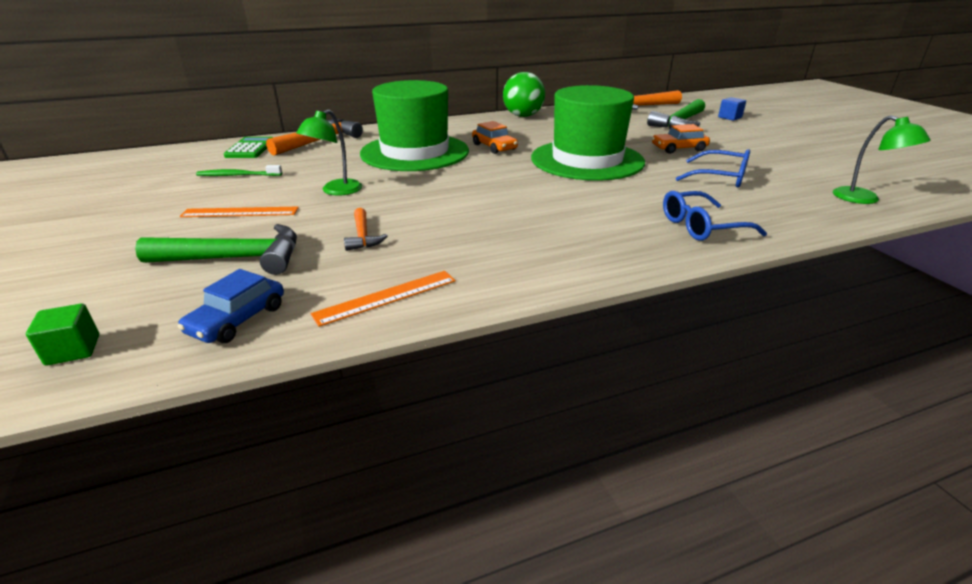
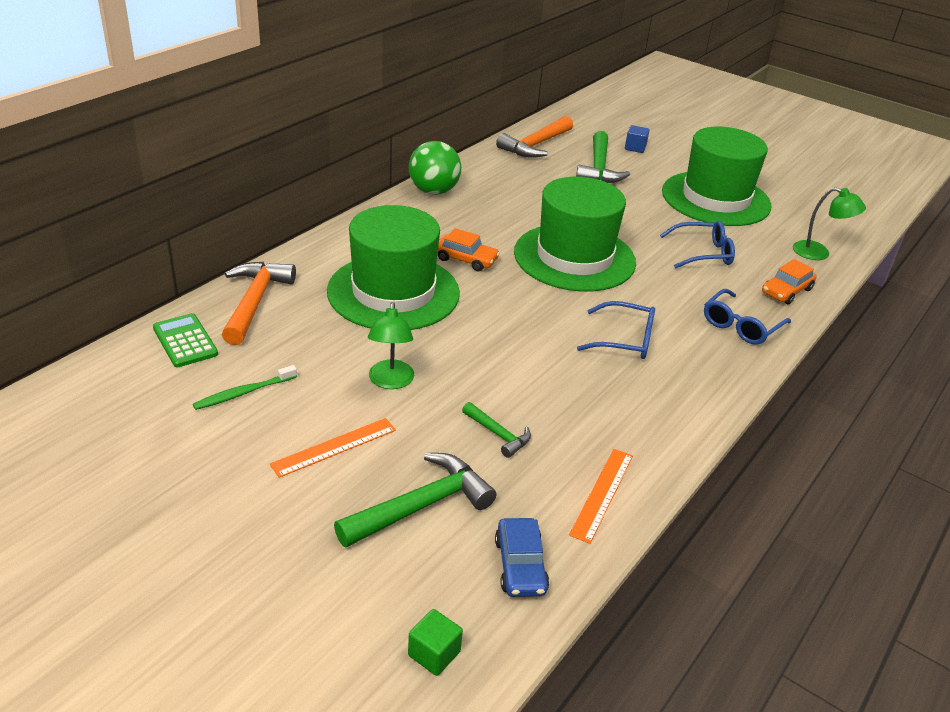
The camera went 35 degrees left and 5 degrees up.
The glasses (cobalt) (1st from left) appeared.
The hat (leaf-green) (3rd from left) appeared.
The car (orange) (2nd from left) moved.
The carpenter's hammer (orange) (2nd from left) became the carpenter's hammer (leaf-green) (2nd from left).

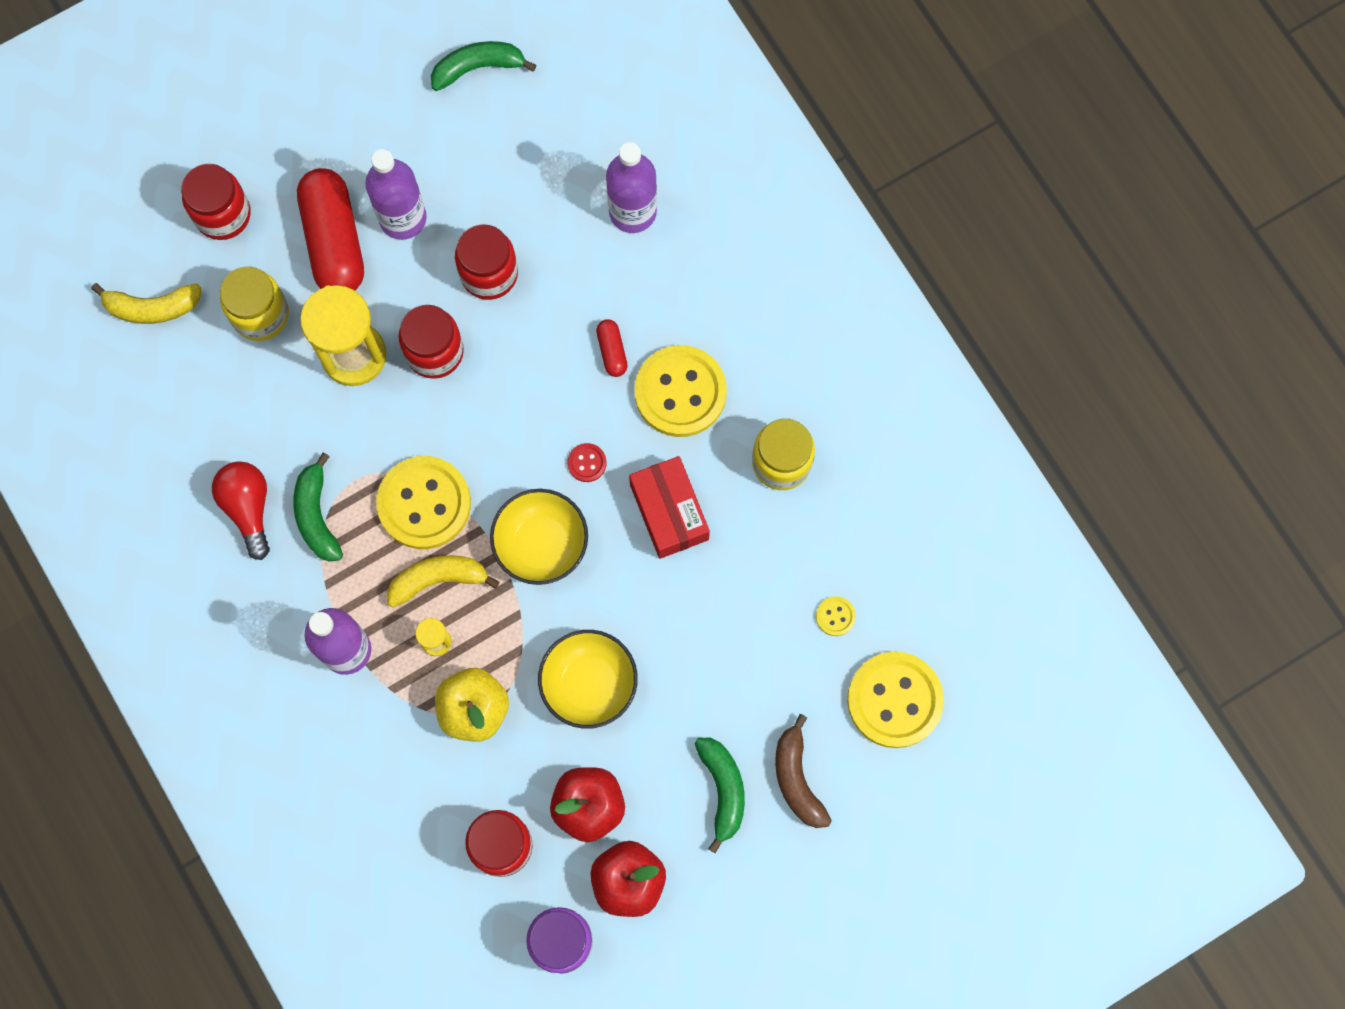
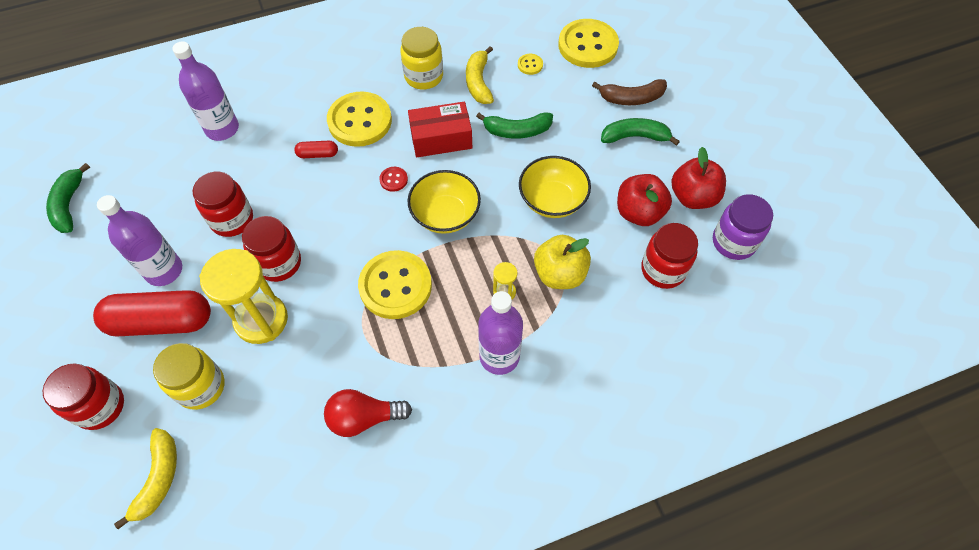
The camera went 80 degrees left and 15 degrees down.
The banana (leaf-green) (1st from left in the first image) moved.
The banana (golden) (2nd from left) moved.

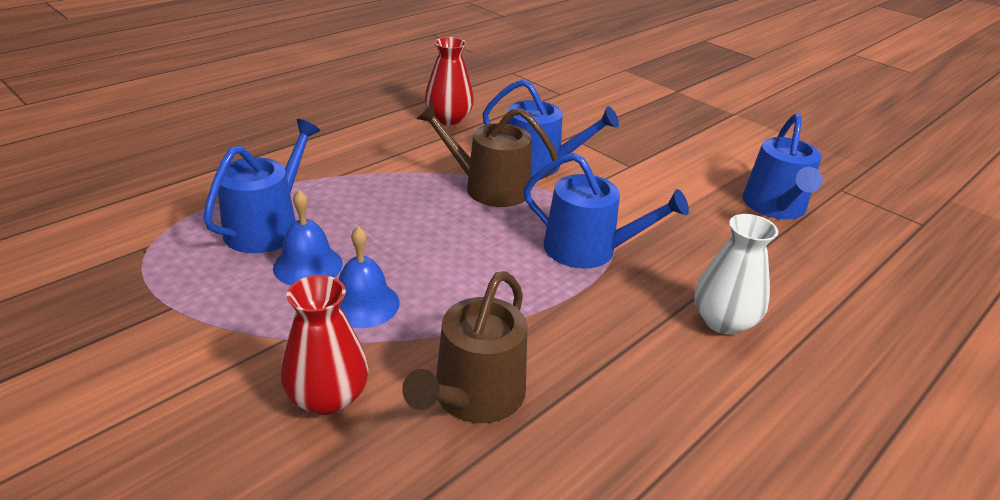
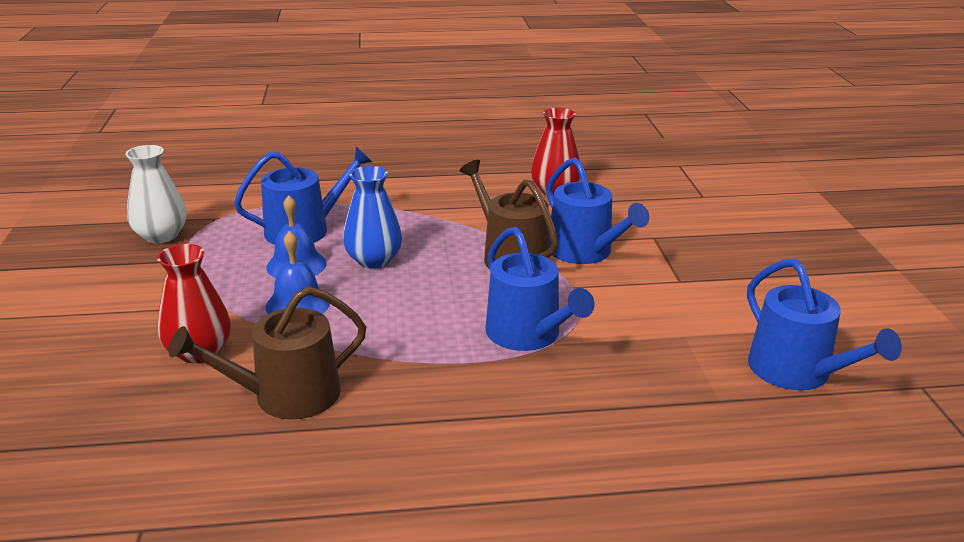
The camera went 40 degrees right and 5 degrees down.
The tall vase (cobalt) appeared.
The tall vase (pure white) moved.
The watering can (cobalt) (4th from left) turned 75 degrees counterclockwise.

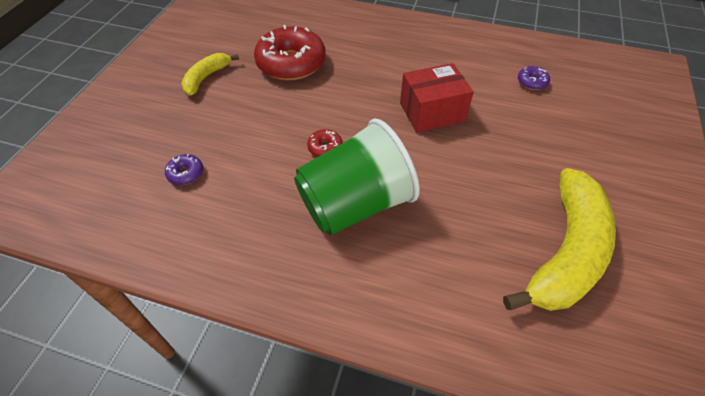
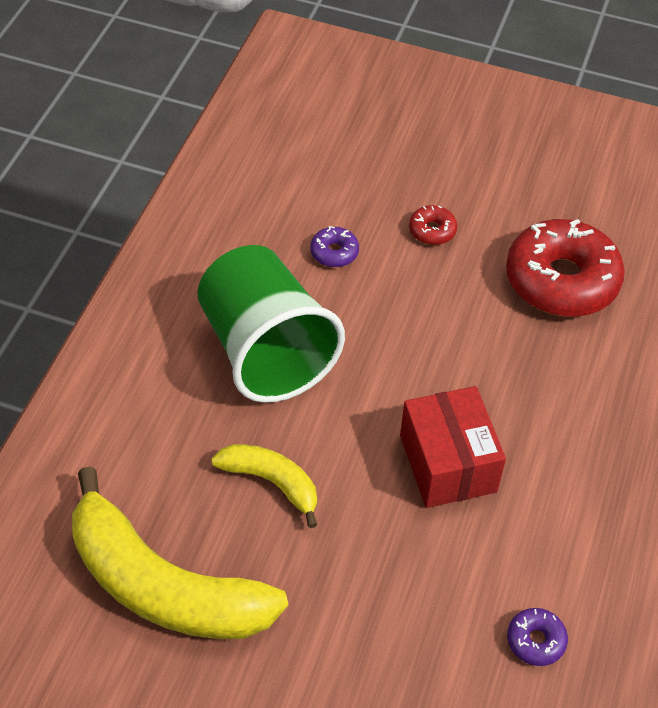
The camera went 90 degrees right and 0 degrees up.
The doughnut (violet) (1st from left) moved.
The banana (golden) (1st from left in the first image) moved.
The doughnut (red) (2nd from left in the first image) moved.

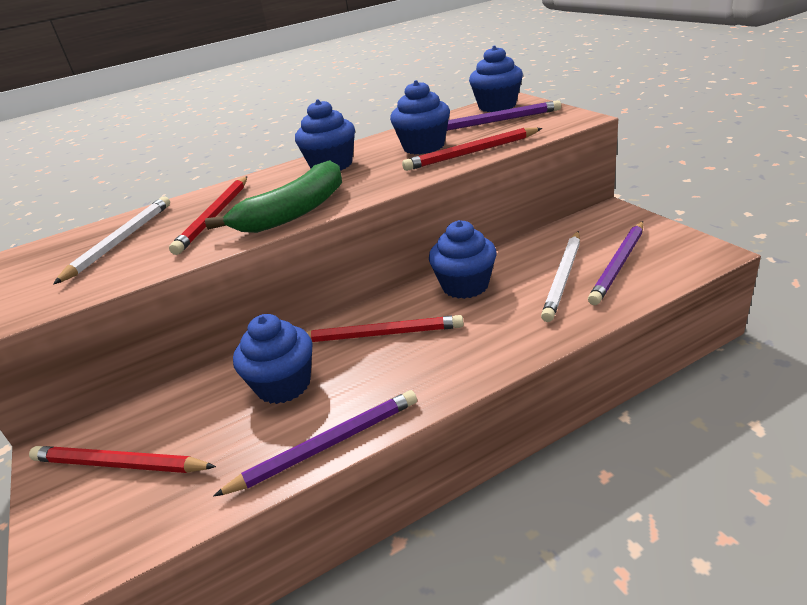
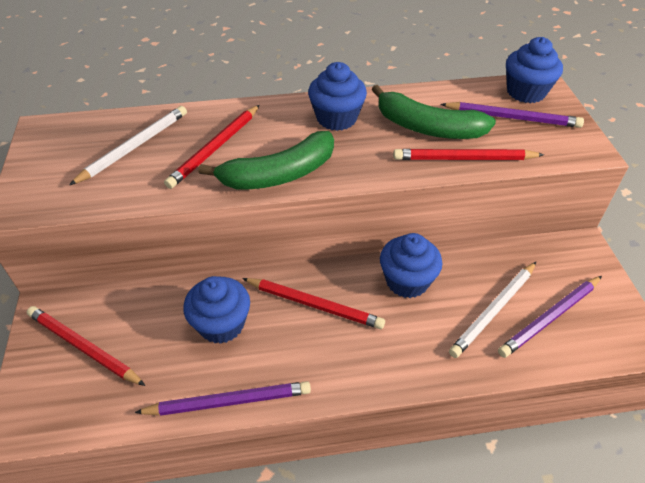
The camera went 15 degrees right and 15 degrees up.
The fairy cake (cobalt) (3rd from left) was replaced by the banana (leaf-green) (2nd from left).

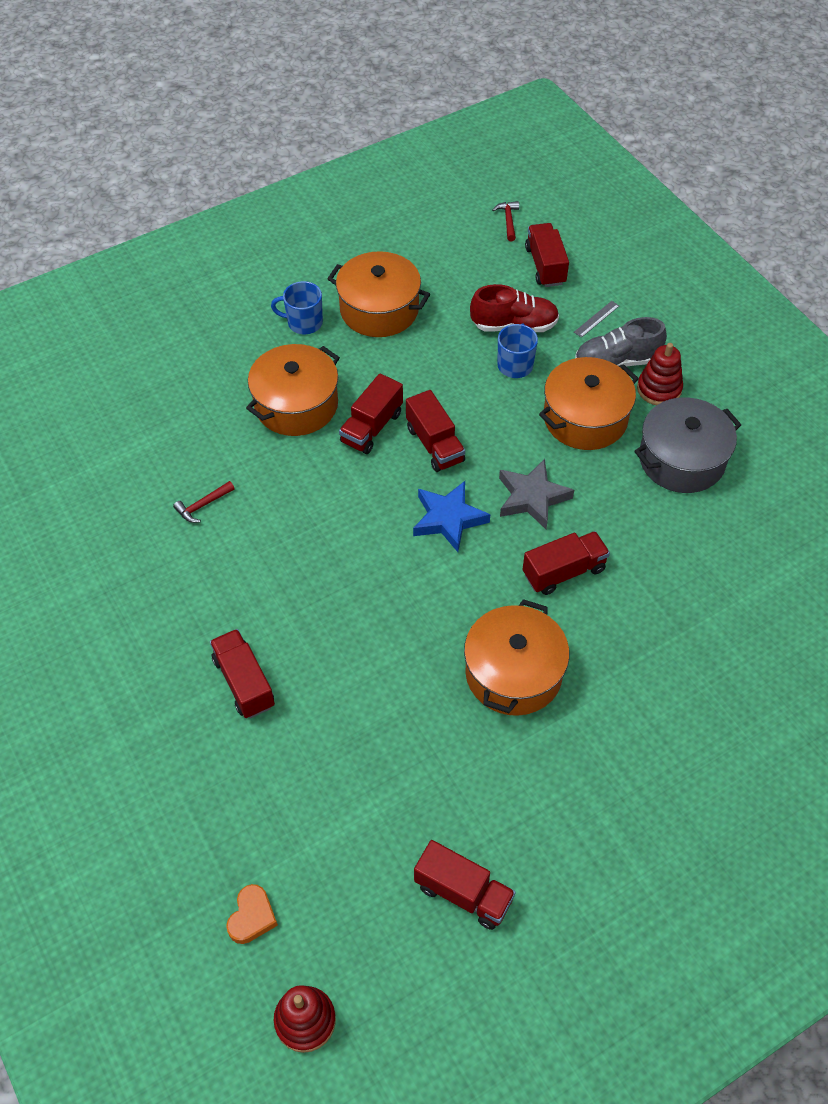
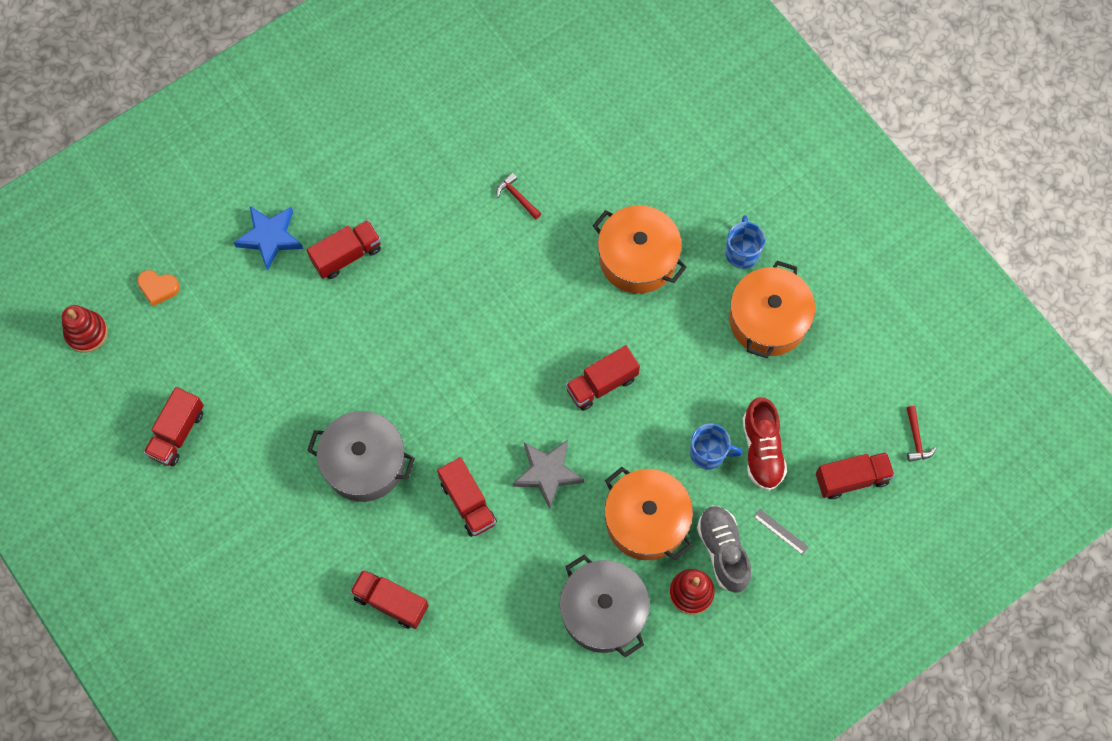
The camera went 85 degrees right and 15 degrees up.
The truck (red) (2nd from left in the first image) moved.
The star shape (cobalt) moved.
The cooking pot (orange) (3rd from left) became the cooking pot (grey) (1st from left).
The carpenter's hammer (red) (2nd from left) turned 90 degrees clockwise.

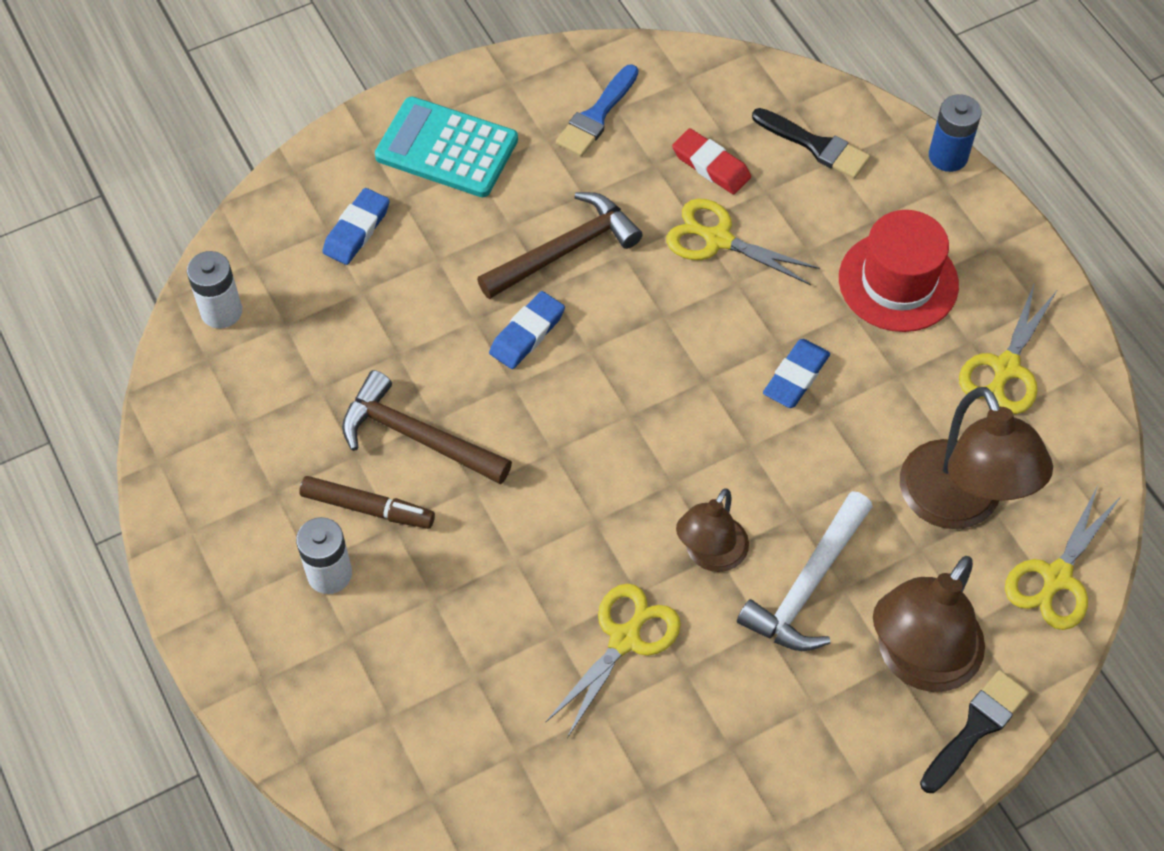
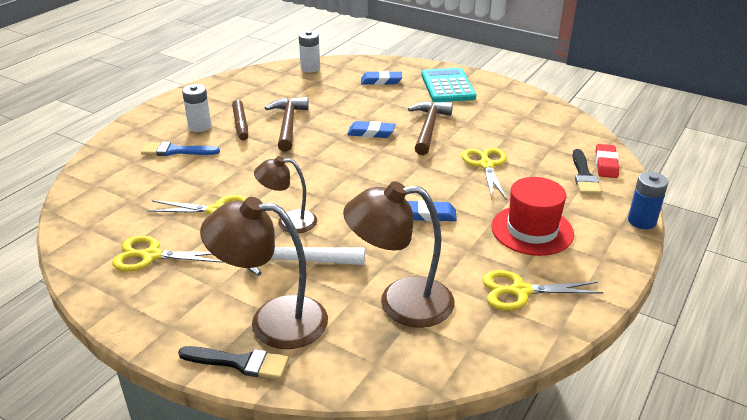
The camera went 60 degrees right and 25 degrees down.
The paint brush (cobalt) moved.
The eraser (red) moved.
The scissors (golden) (4th from left in the first image) moved.
The carpenter's hammer (russet) (2nd from left) turned 105 degrees counterclockwise.
The reading lamp (russet) (3rd from left) turned 45 degrees clockwise.

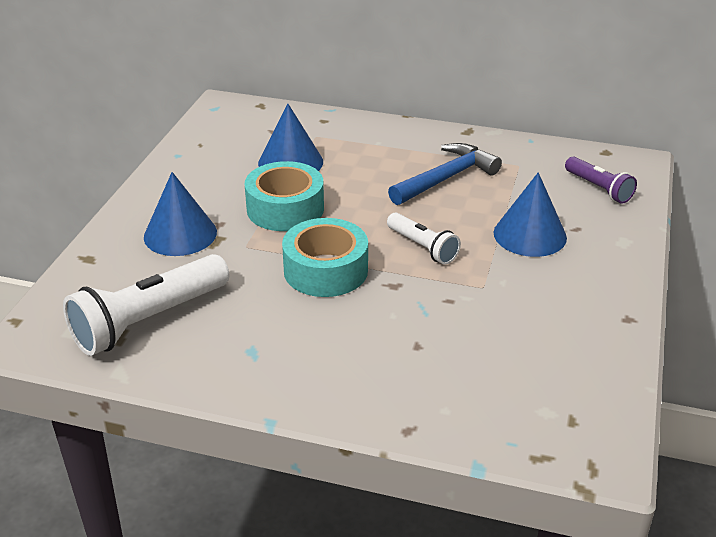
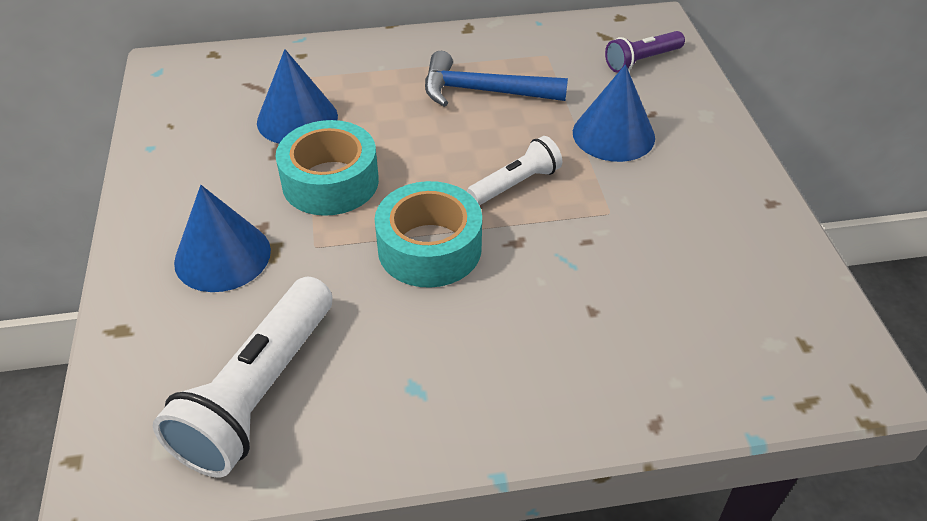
The camera went 25 degrees left and 10 degrees up.
The pocket torch (pure white) (2nd from left) turned 60 degrees counterclockwise.
The carpenter's hammer (cobalt) turned 105 degrees counterclockwise.
The pocket torch (violet) turned 120 degrees clockwise.

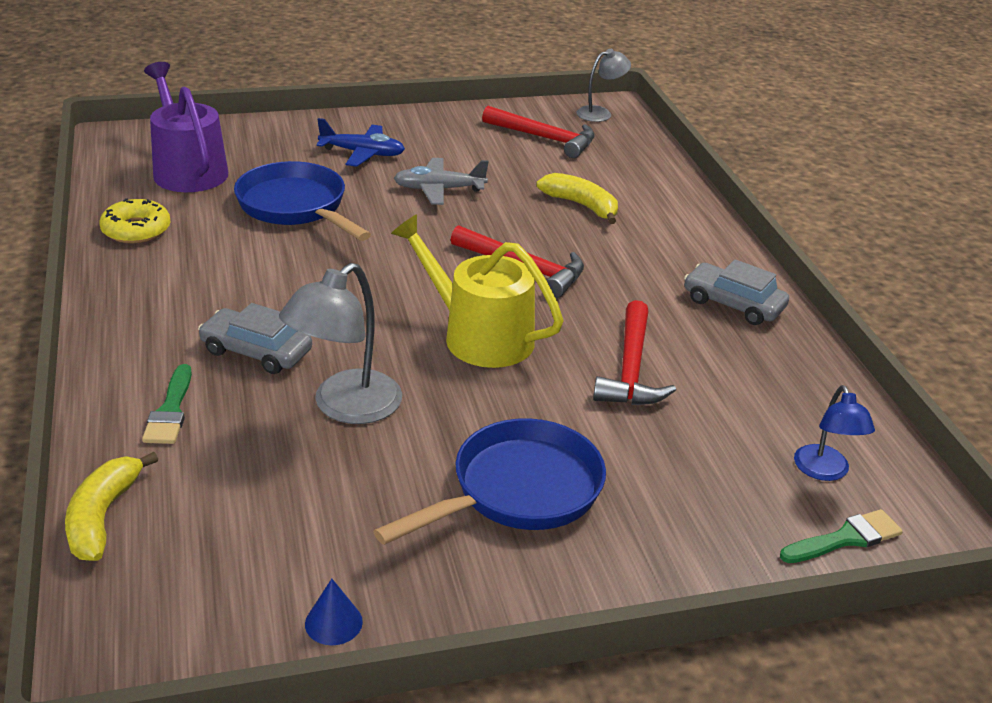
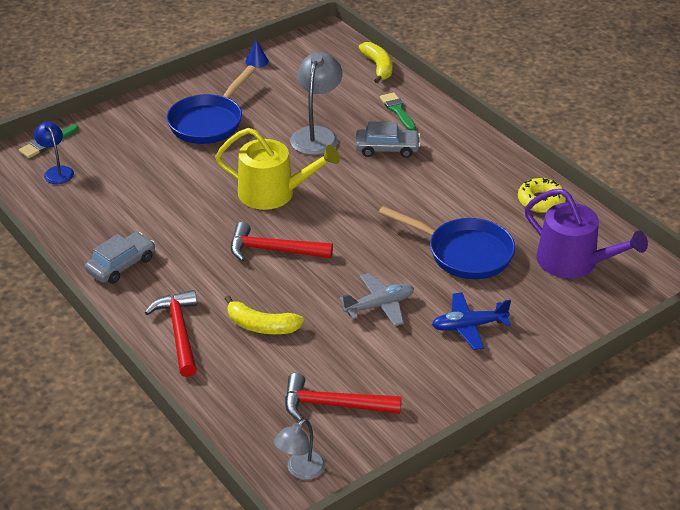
The camera went 160 degrees right and 5 degrees up.
The carpenter's hammer (red) (3rd from left in the first image) moved.
The car (grey) (2nd from left in the first image) turned 60 degrees counterclockwise.

